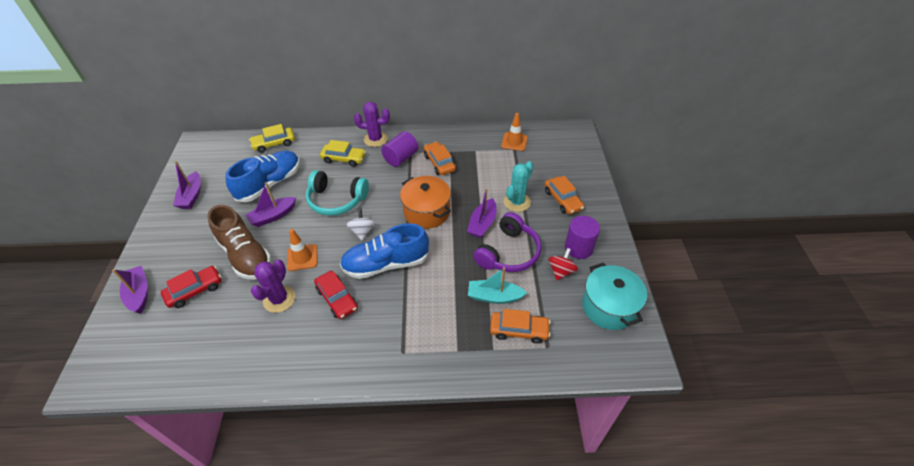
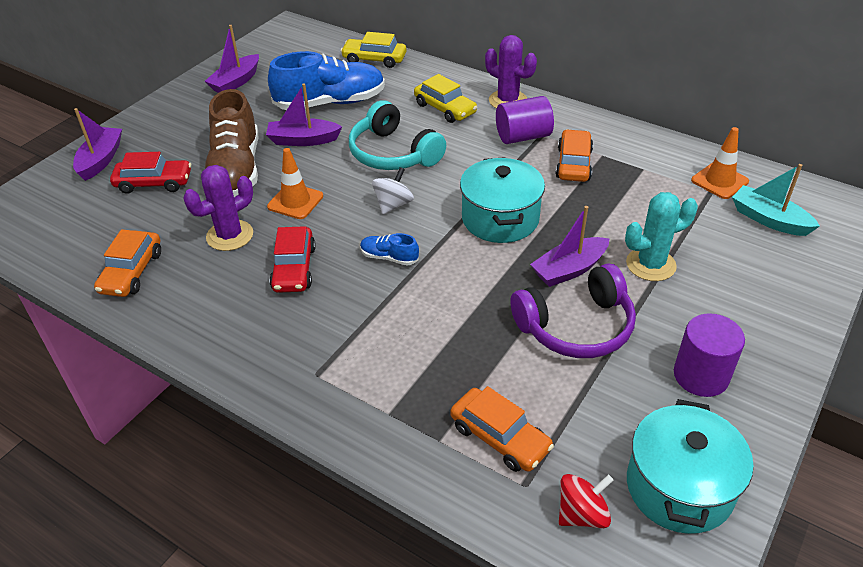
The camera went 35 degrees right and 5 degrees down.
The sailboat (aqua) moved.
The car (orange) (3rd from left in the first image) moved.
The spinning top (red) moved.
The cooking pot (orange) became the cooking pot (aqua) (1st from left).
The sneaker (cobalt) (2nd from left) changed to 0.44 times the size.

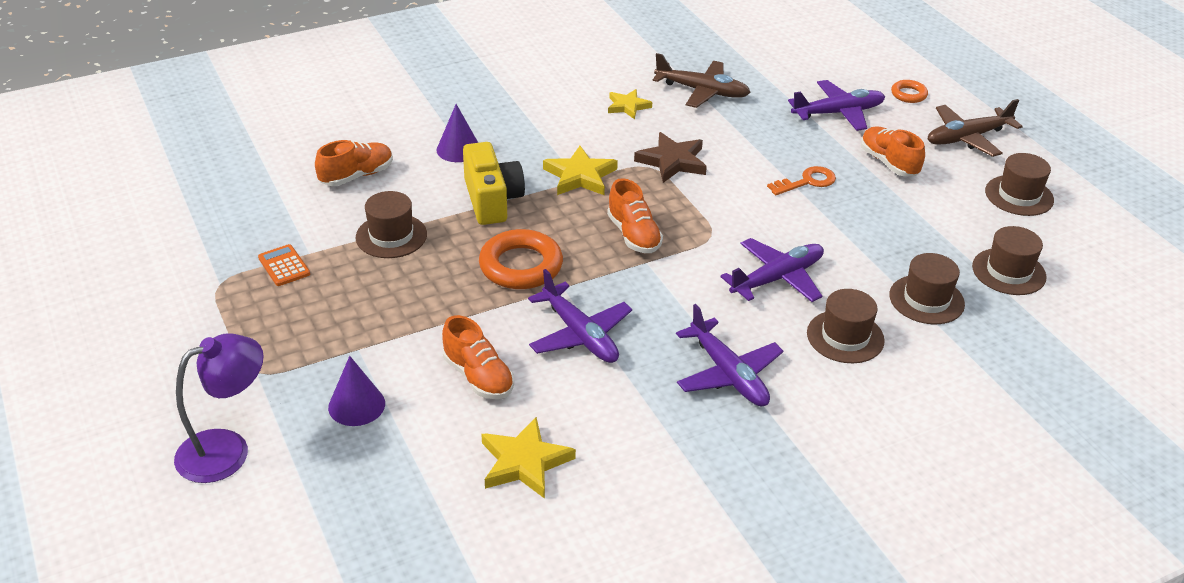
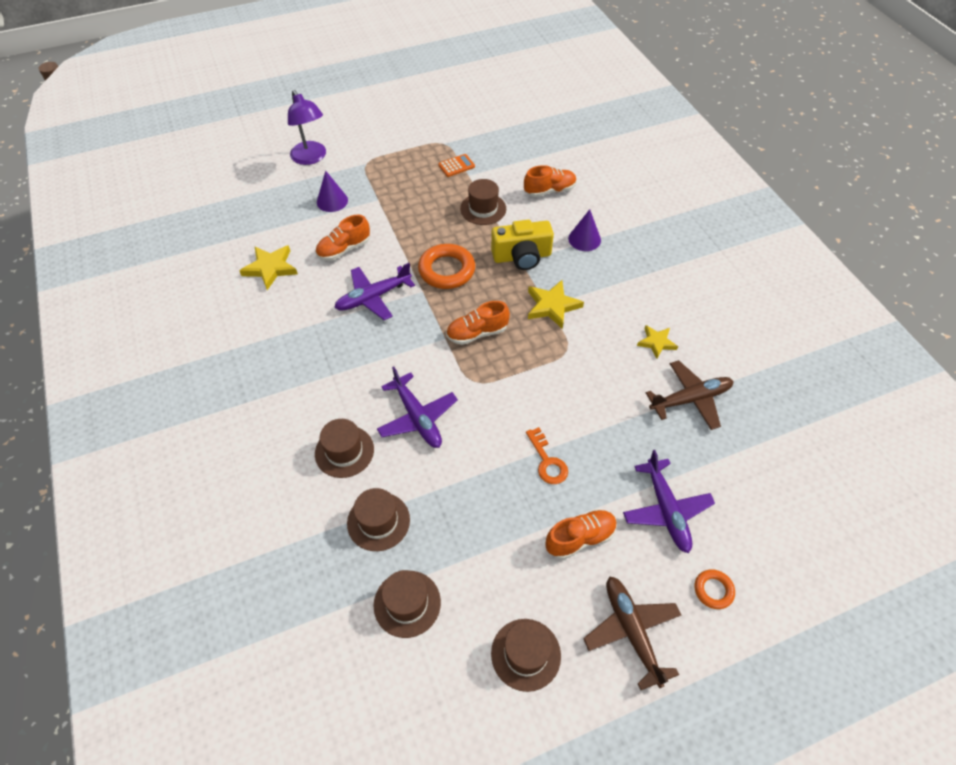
The camera went 95 degrees right and 15 degrees up.
The star shape (russet) disappeared.
The plane (violet) (2nd from left) disappeared.
The sneaker (orange) (1st from left in the first image) turned 75 degrees counterclockwise.
The plane (russet) (1st from left in the first image) turned 135 degrees counterclockwise.

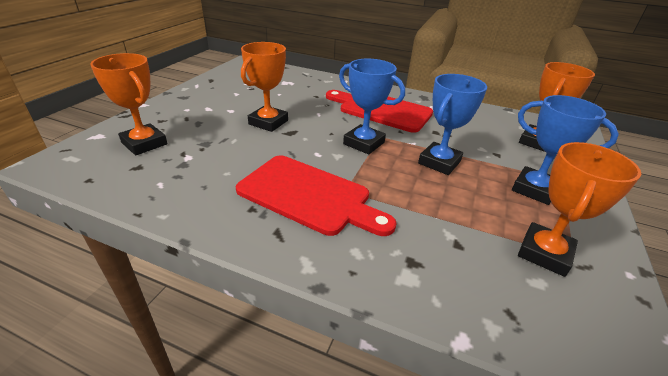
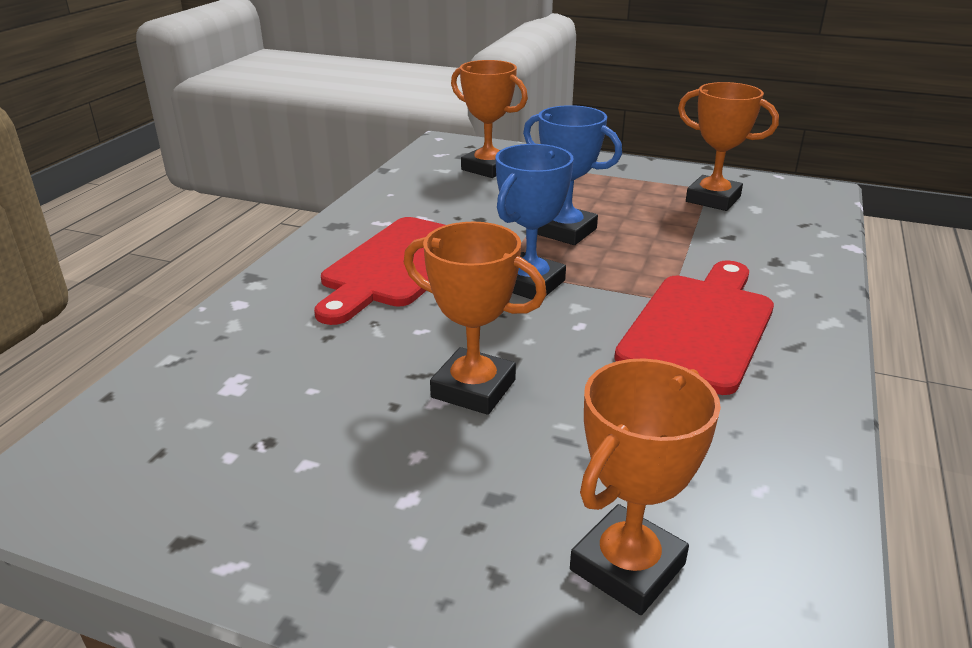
The camera went 90 degrees left and 5 degrees down.
The trophy (cobalt) (3rd from left) disappeared.

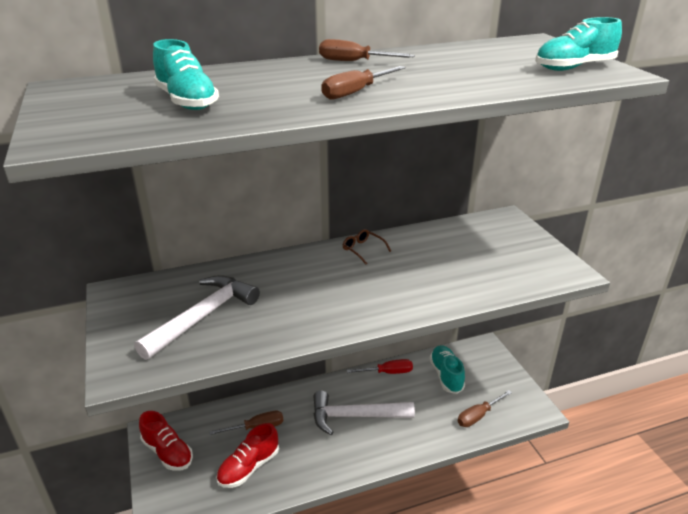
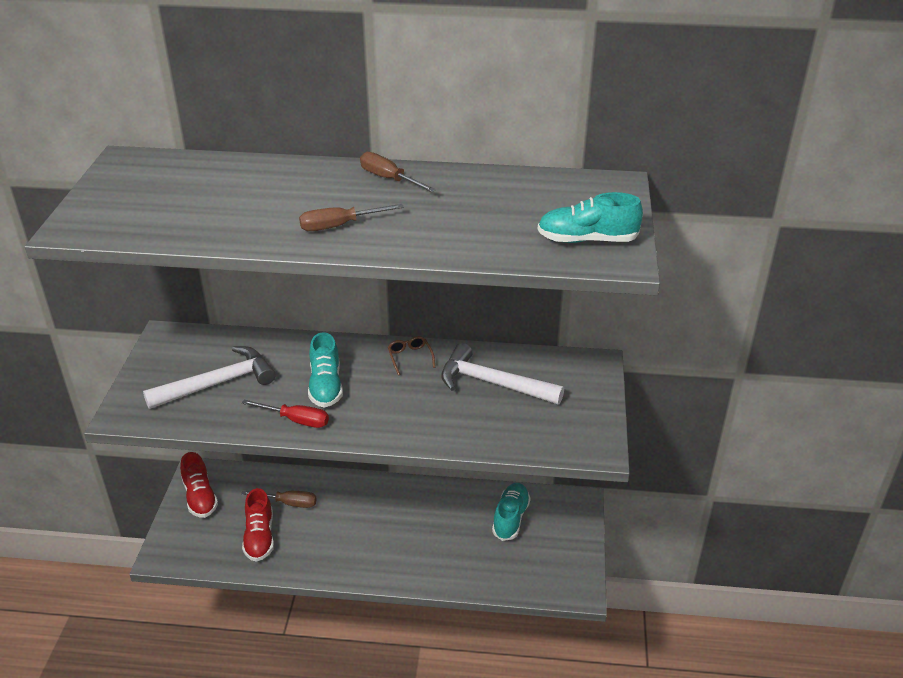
The camera went 25 degrees right and 5 degrees up.
The flat screwdriver (russet) (4th from left) disappeared.
The sneaker (aqua) (1st from left) moved.
The carpenter's hammer (pure white) (2nd from left) moved.
The flat screwdriver (red) moved.
The sneaker (red) (2nd from left) turned 75 degrees counterclockwise.

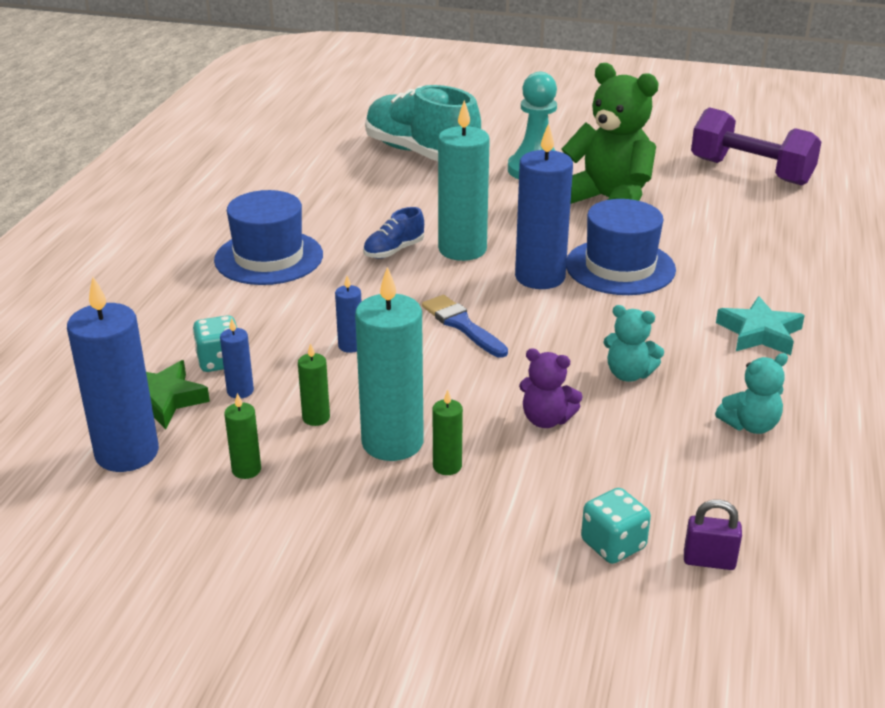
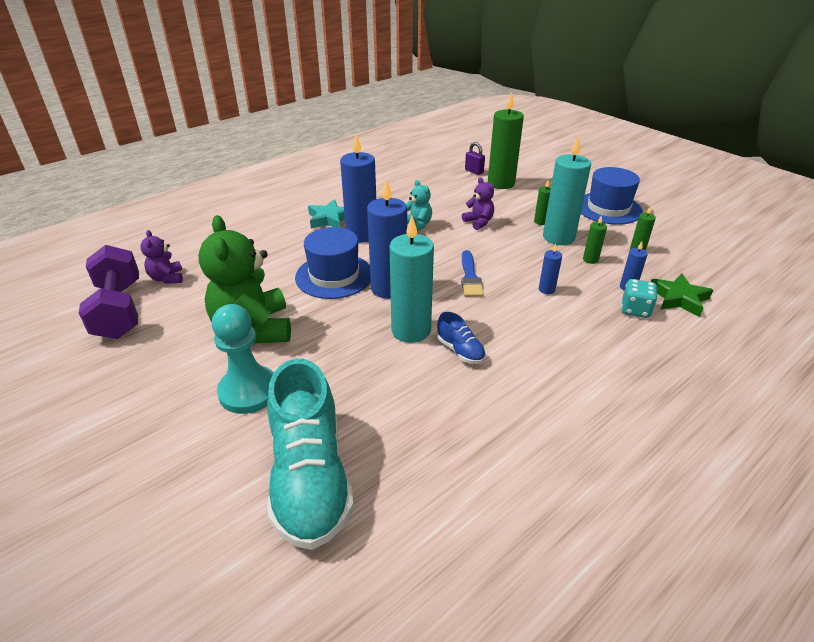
The camera went 145 degrees left and 5 degrees up.
The teddy (aqua) (2nd from left) disappeared.
The teddy (violet) (1st from left) appeared.
The candle (cobalt) (1st from left) moved.
The hat (cobalt) (1st from left in the first image) moved.
The game die (aqua) (2nd from left) was replaced by the candle (leaf-green) (1st from left).
The sneaker (cobalt) turned 60 degrees clockwise.

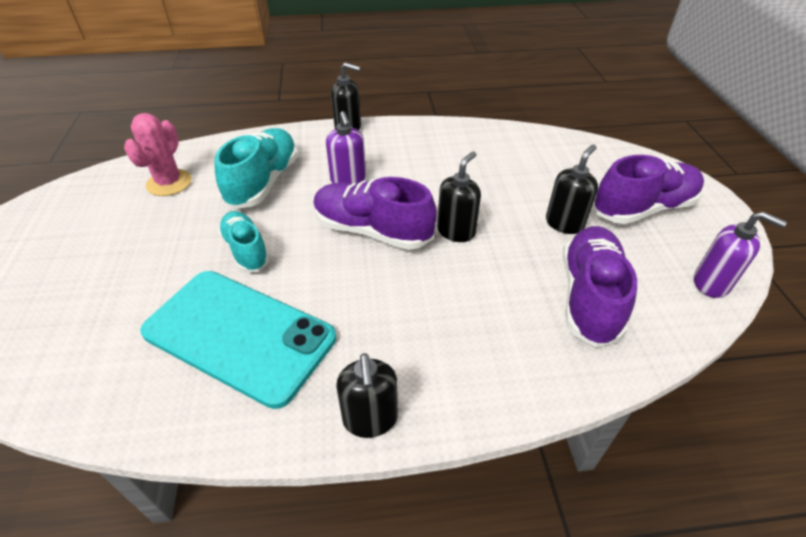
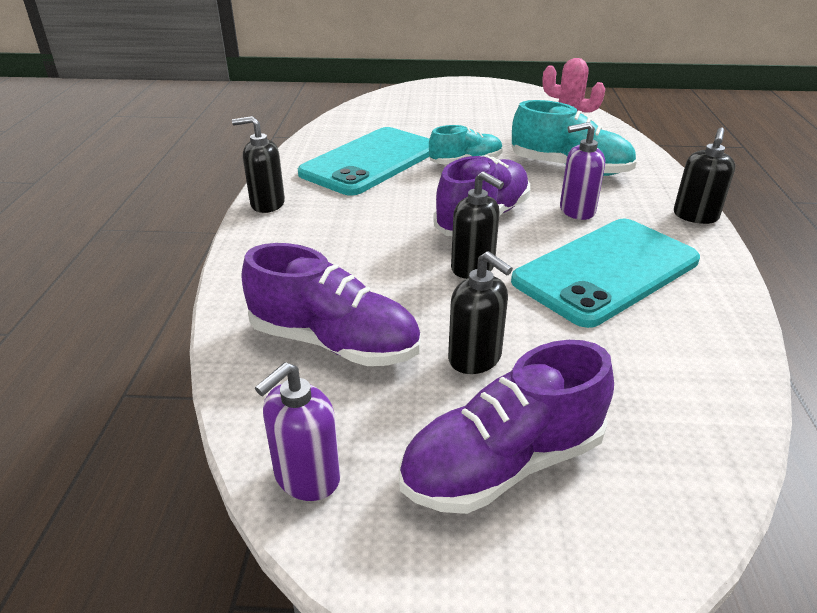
The camera went 100 degrees right and 10 degrees down.
The smartphone (aqua) (2nd from left) appeared.
The sneaker (violet) (3rd from left) turned 75 degrees clockwise.

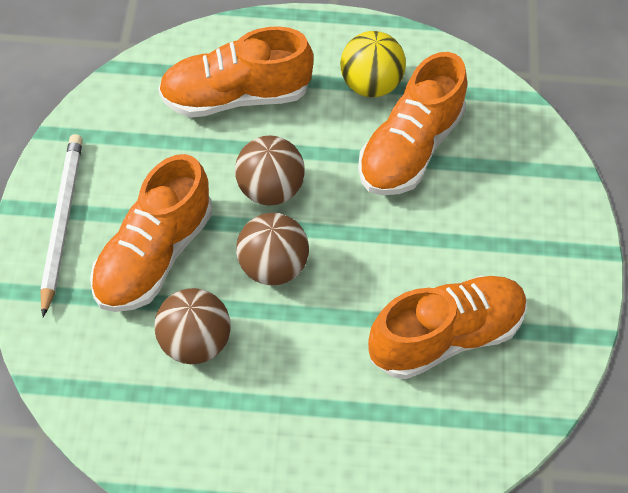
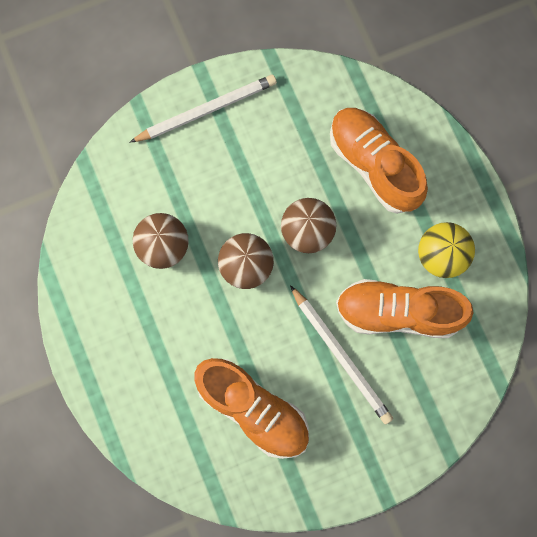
The camera went 65 degrees right and 20 degrees up.
The sneaker (orange) (1st from left) disappeared.
The wooden pencil (pure white) (2nd from left) appeared.

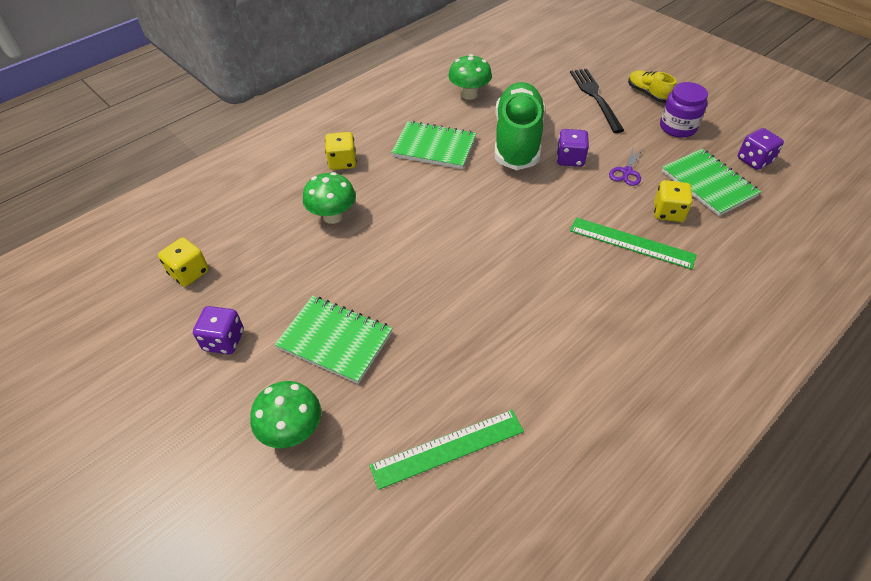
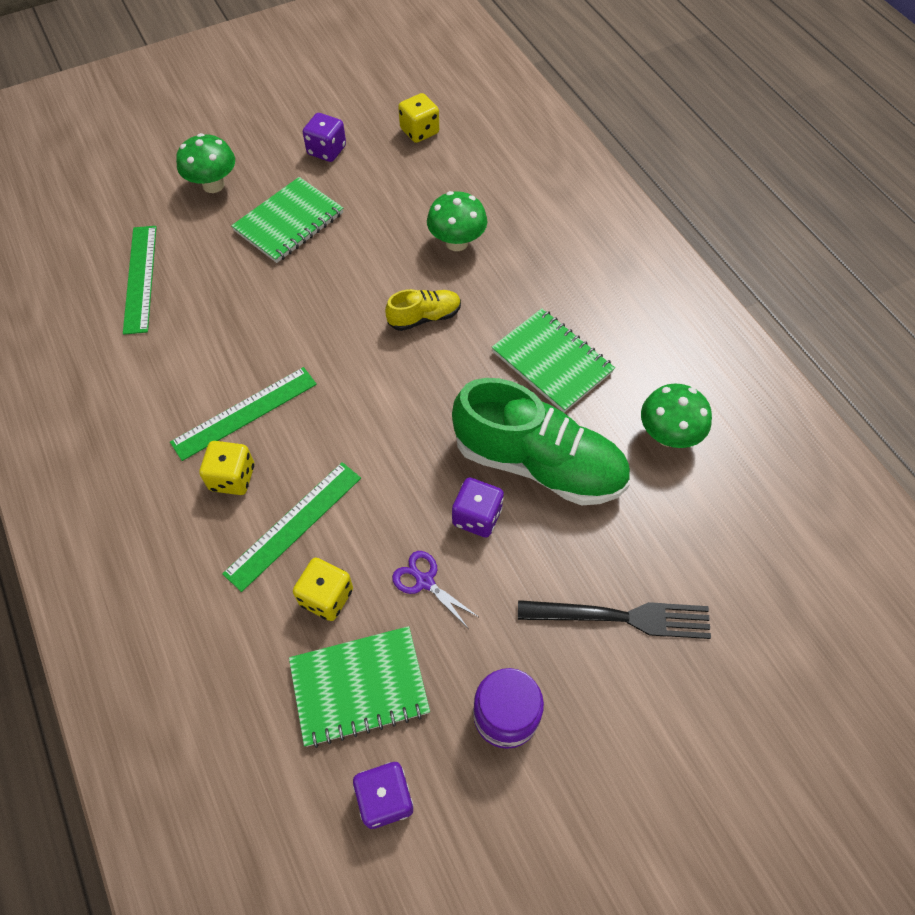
The camera went 105 degrees right and 10 degrees up.
The ruler (leaf-green) (2nd from left) appeared.
The game die (golden) (2nd from left in the first image) moved.
The sneaker (golden) moved.
The notebook (leaf-green) (2nd from left in the first image) turned 75 degrees counterclockwise.

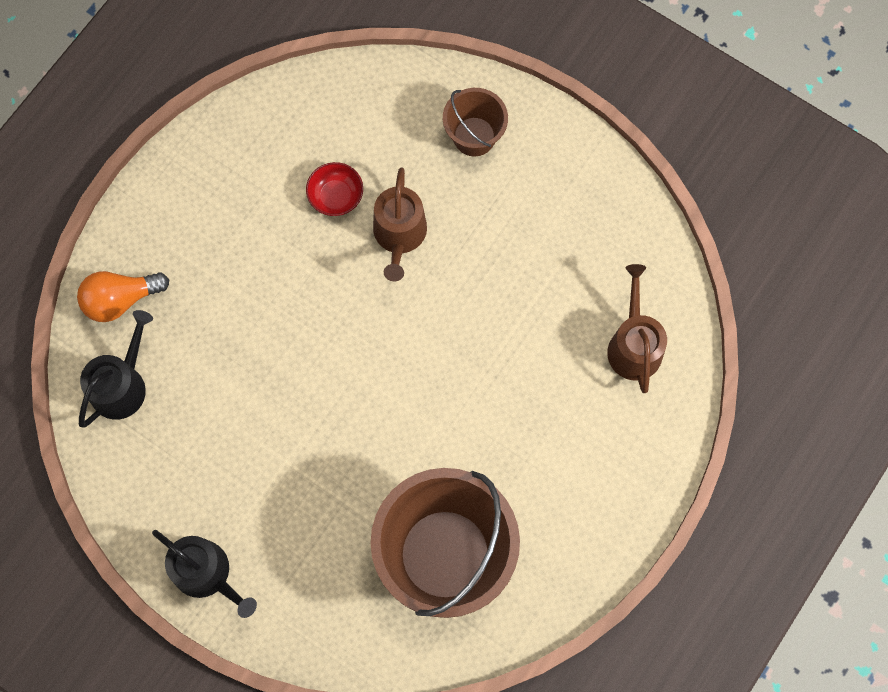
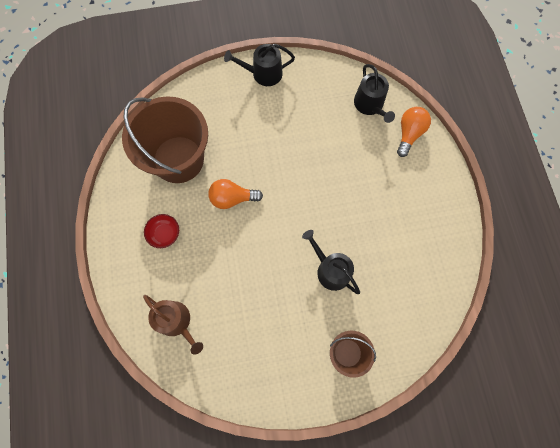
The camera went 135 degrees right and 0 degrees up.
The light bulb (orange) (1st from left) appeared.
The bowl (red) moved.
The watering can (russet) (1st from left) became the watering can (ebony) (2nd from left).

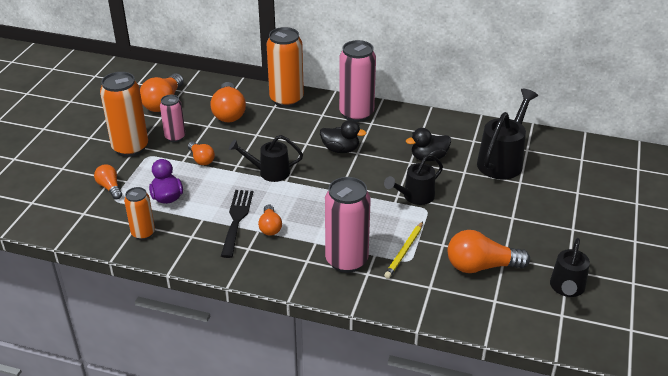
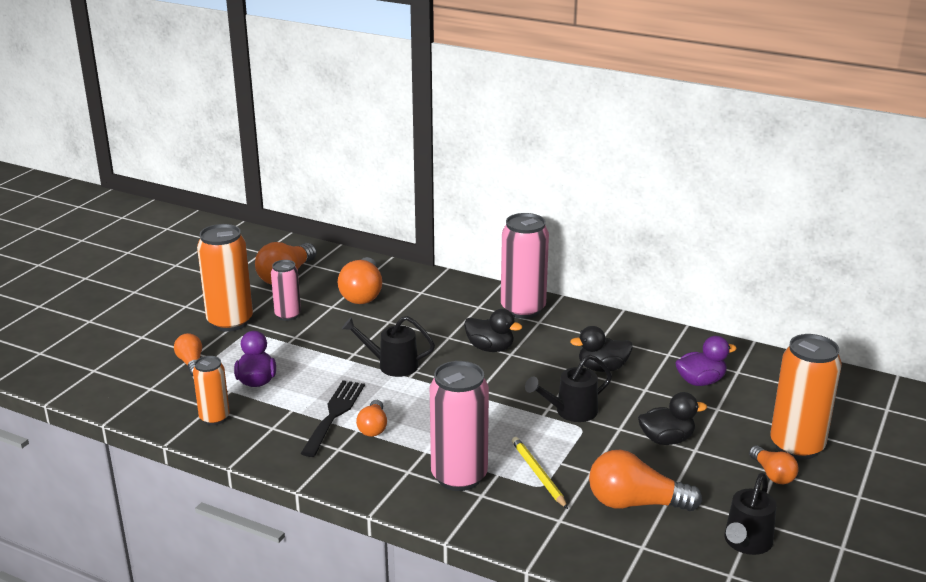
The camera went 10 degrees right and 10 degrees down.
The rubber duck (ebony) (3rd from left) appeared.
The light bulb (orange) (3rd from left in the first image) moved.
The can (orange) (3rd from left) moved.
The watering can (ebony) (3rd from left) was replaced by the rubber duck (violet) (2nd from left).
The wooden pencil (golden) turned 120 degrees clockwise.

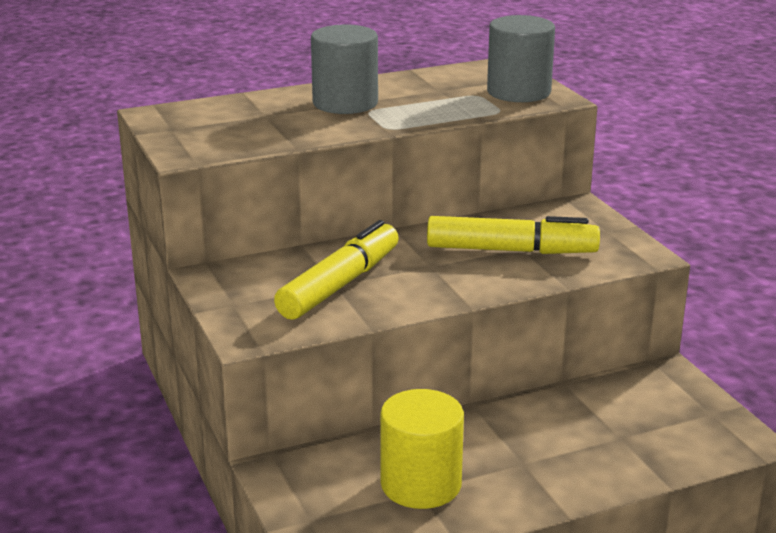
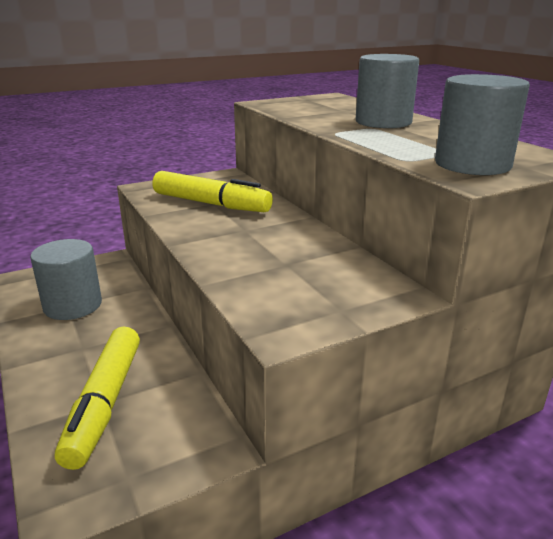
The camera went 85 degrees right and 0 degrees up.
The marker pen (golden) (2nd from left in the first image) moved.
The cylinder shape (golden) became the cylinder shape (grey) (1st from left).

